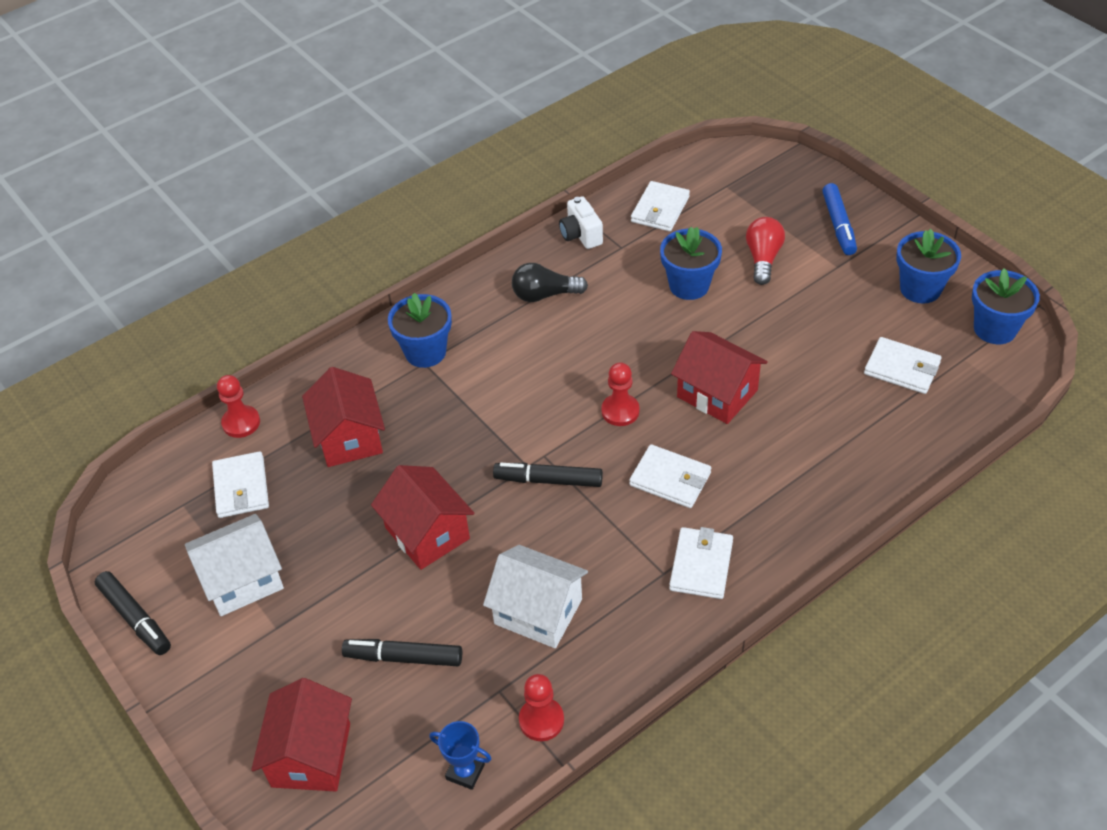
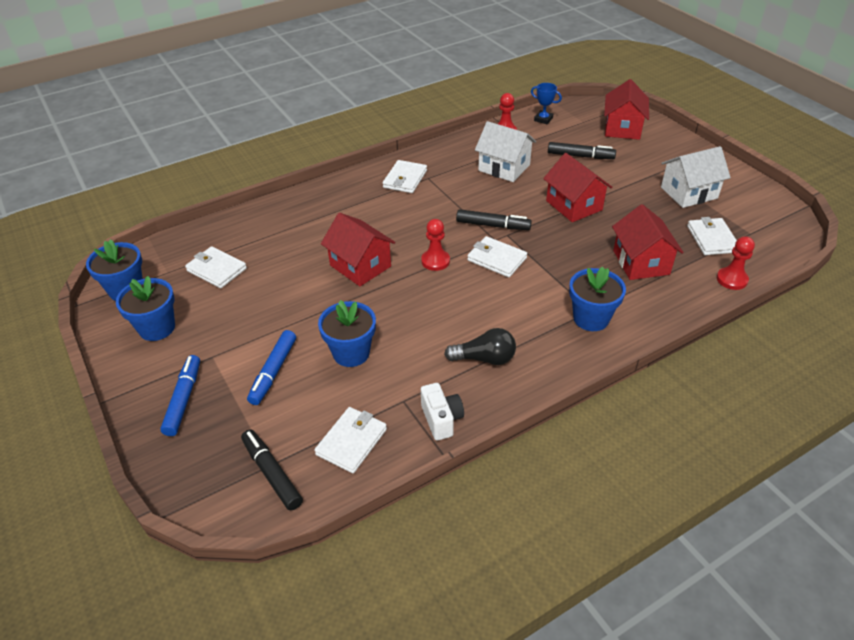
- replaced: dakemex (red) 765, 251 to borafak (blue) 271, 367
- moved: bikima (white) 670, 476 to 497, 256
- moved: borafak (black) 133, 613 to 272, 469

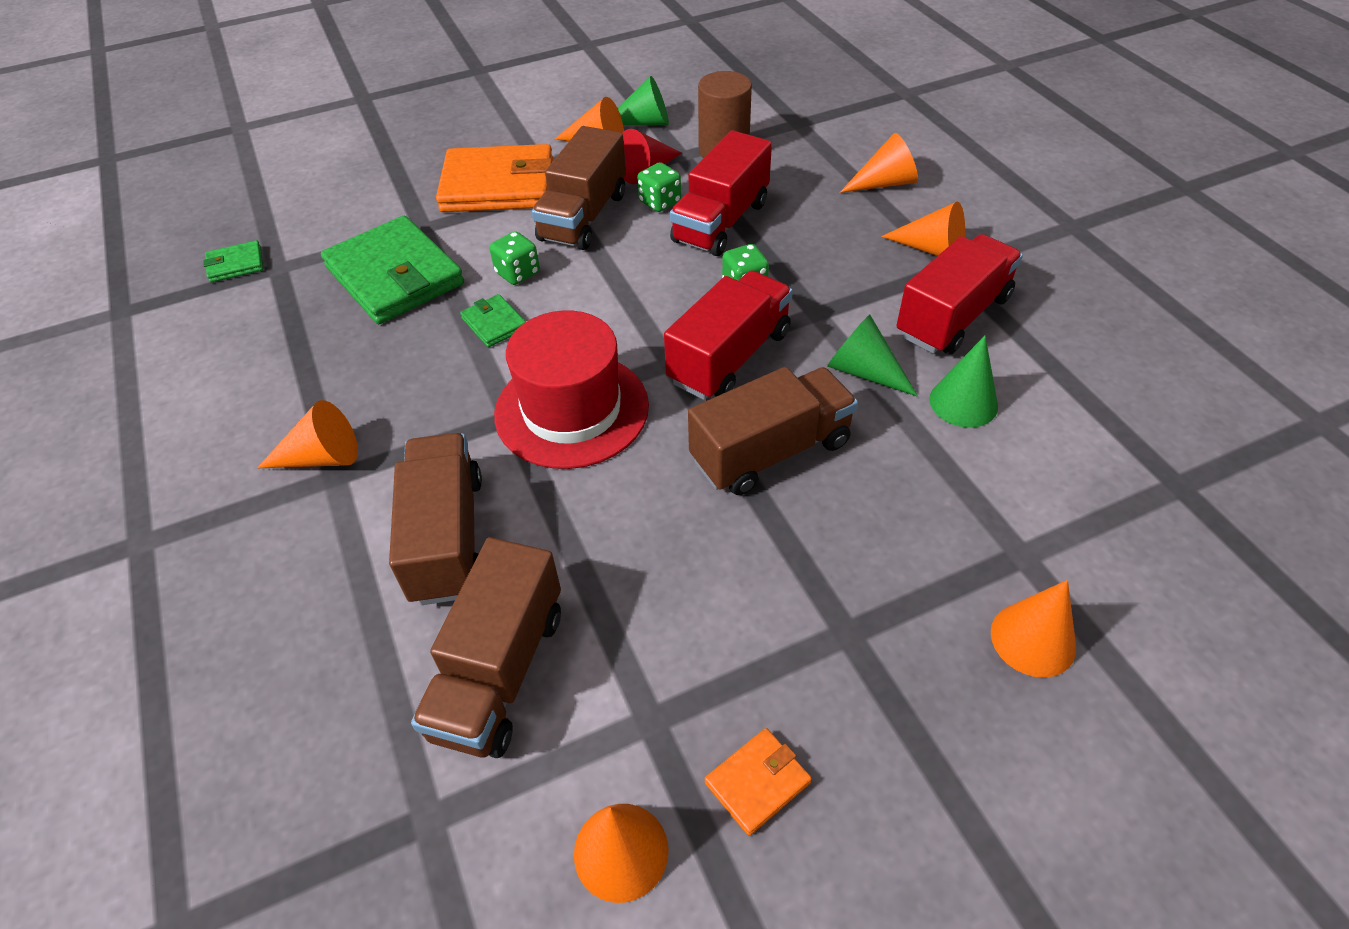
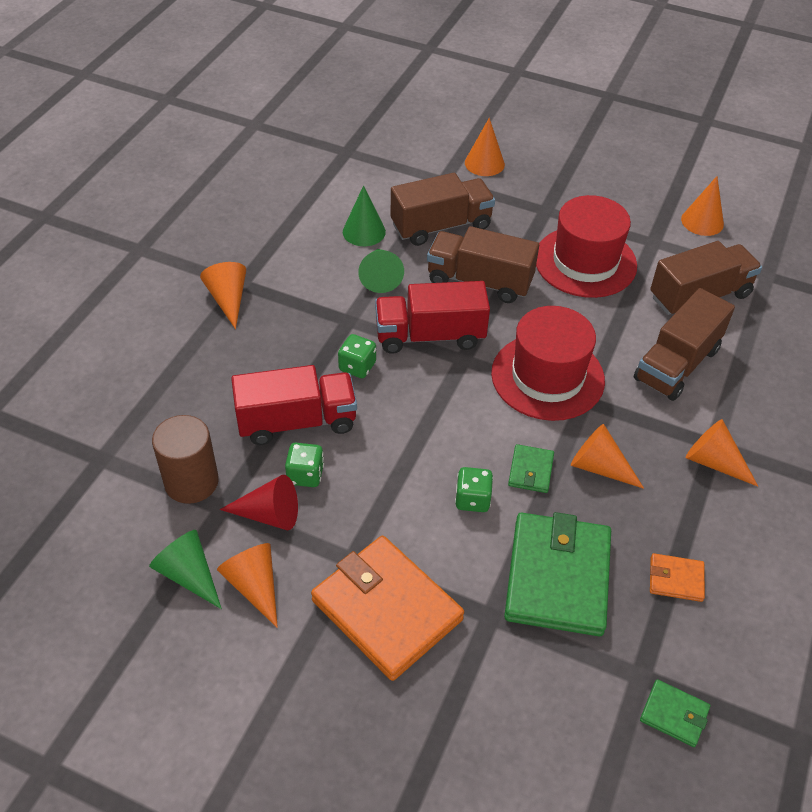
- moved: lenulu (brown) 579, 188 to 442, 209
- moved: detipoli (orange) 879, 163 to 607, 456
- removed: lenulu (red) 959, 294
- moved: bikima (orange) 758, 782 to 677, 577
- added: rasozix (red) 586, 246

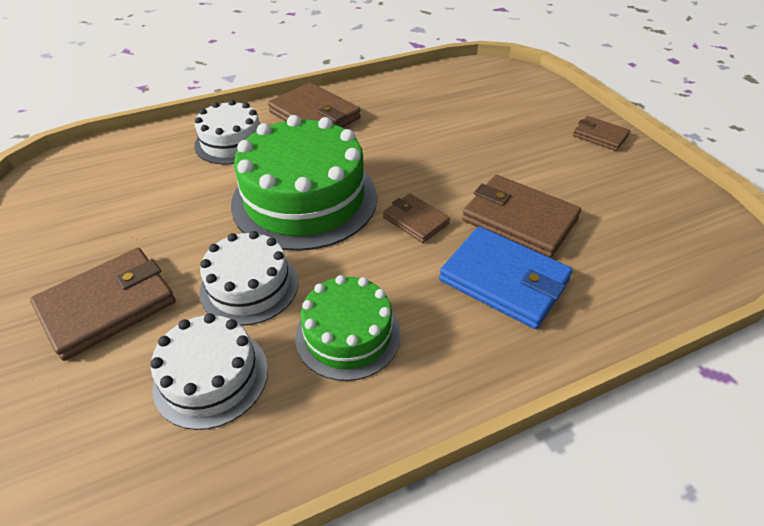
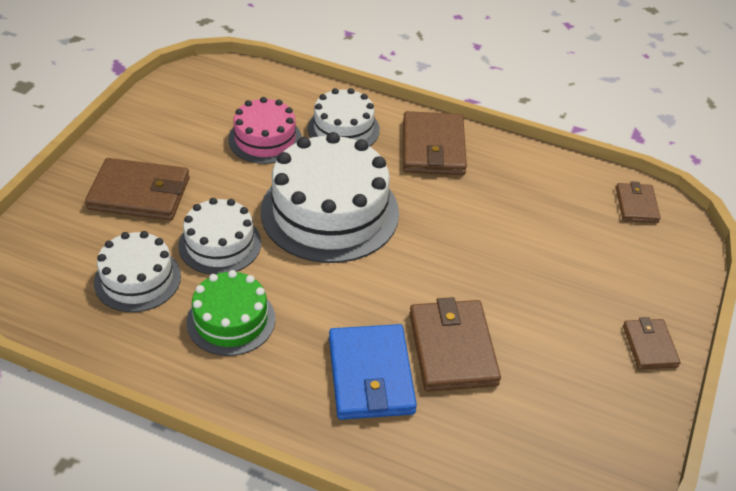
- recoloured: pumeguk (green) 304, 183 to pumeguk (white) 330, 197
- moved: bikima (brown) 416, 218 to 638, 202
- added: pumeguk (pink) 265, 130

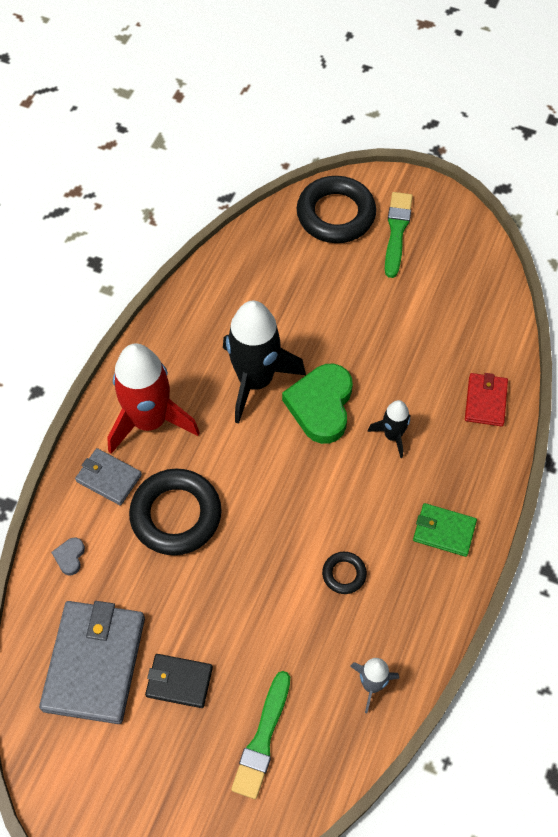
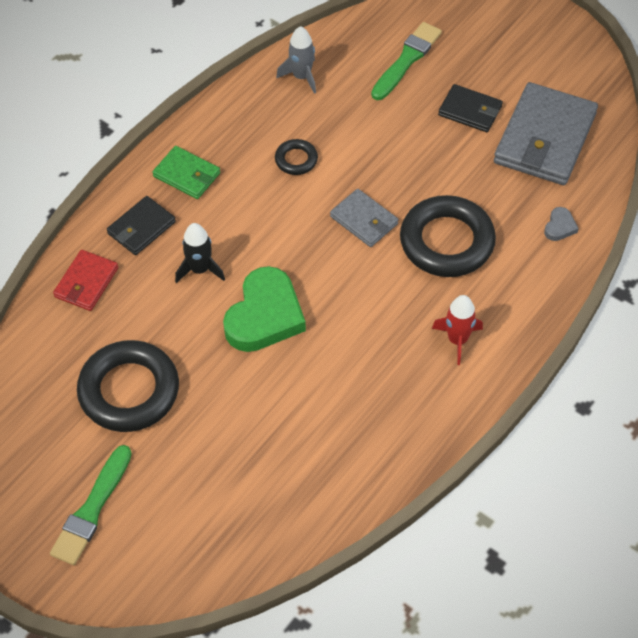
- moved: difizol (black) 336, 209 to 128, 386
- removed: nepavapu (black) 264, 362
- resized: nepavapu (red) 153, 399 = 457, 330 x0.49
- moved: bikima (grey) 108, 477 to 364, 218
- added: bikima (black) 141, 225

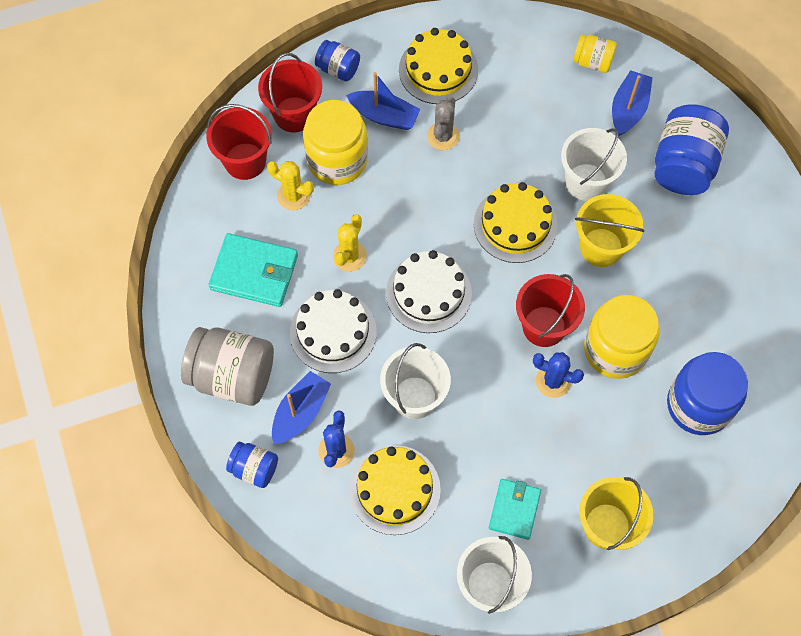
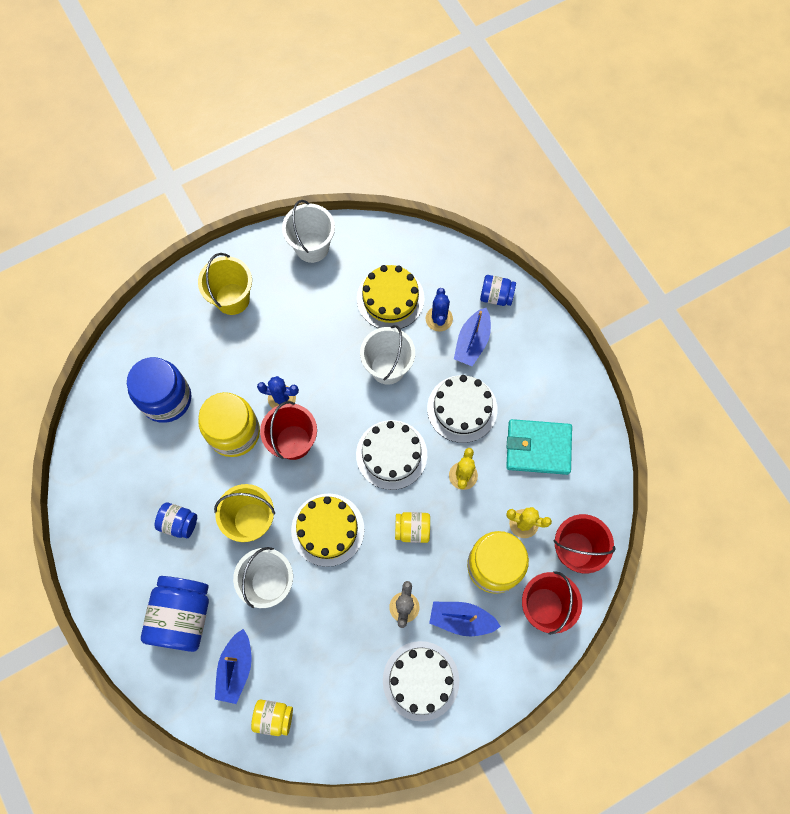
- recoloured: pumeguk (yellow) 438, 66 to pumeguk (white) 421, 681
- moved: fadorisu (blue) 337, 61 to 176, 520
- removed: fadorisu (grey) 227, 366
- removed: bikima (turquoise) 515, 509
- added: fadorisu (yellow) 412, 527

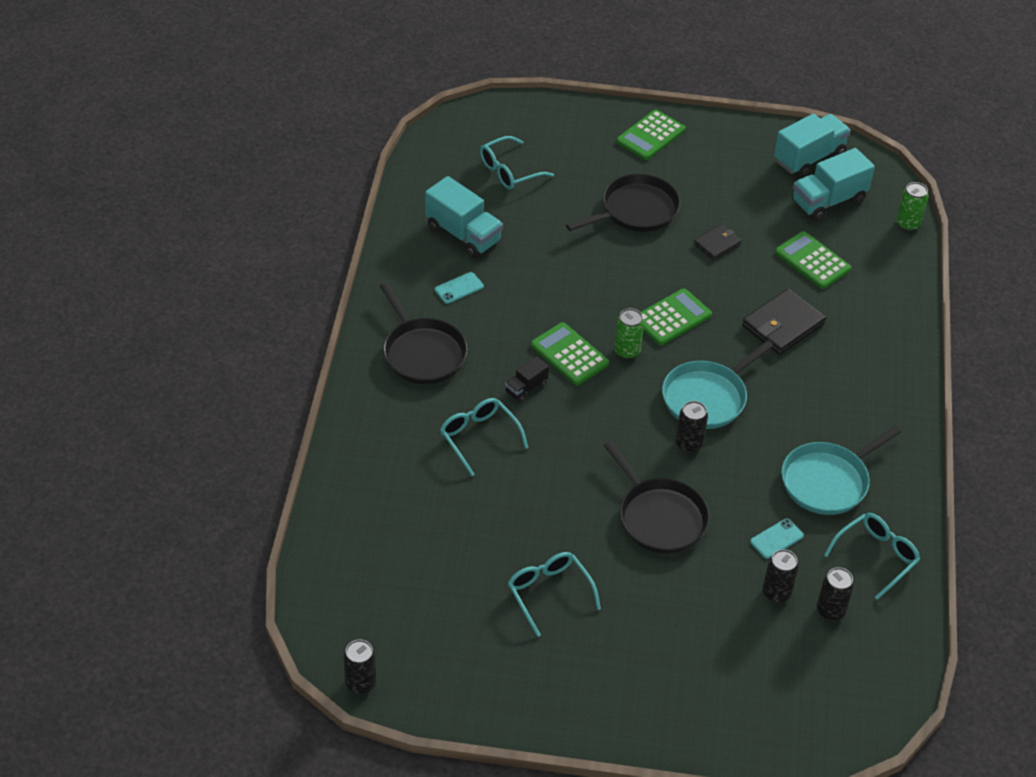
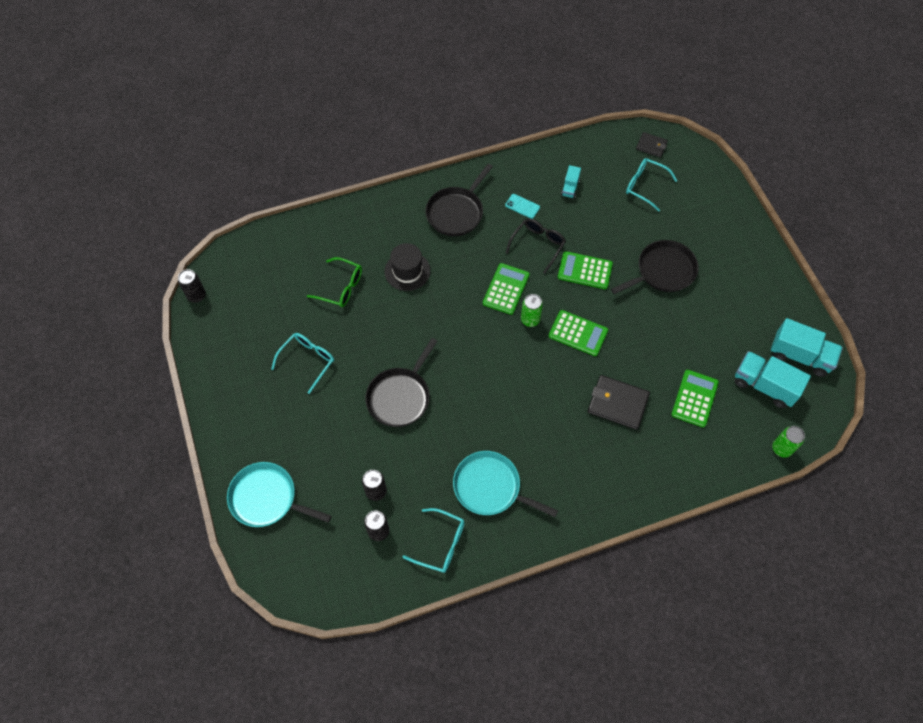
- moved: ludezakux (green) 651, 135 to 585, 270
- turned: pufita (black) 623, 203 = 655, 267 60 degrees counterclockwise
- resized: lenulu (turquoise) 464, 217 = 571, 182 x0.52
- moved: bikima (black) 717, 242 to 652, 145
- moved: pufita (turquoise) 718, 384 to 279, 494
- removed: lenulu (black) 527, 379
- replaced: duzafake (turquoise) 484, 437 to rasozix (black) 408, 267
- removed: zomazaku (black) 692, 427
- removed: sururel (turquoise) 777, 539
- added: duzafake (black) 536, 246
- added: duzafake (green) 334, 282

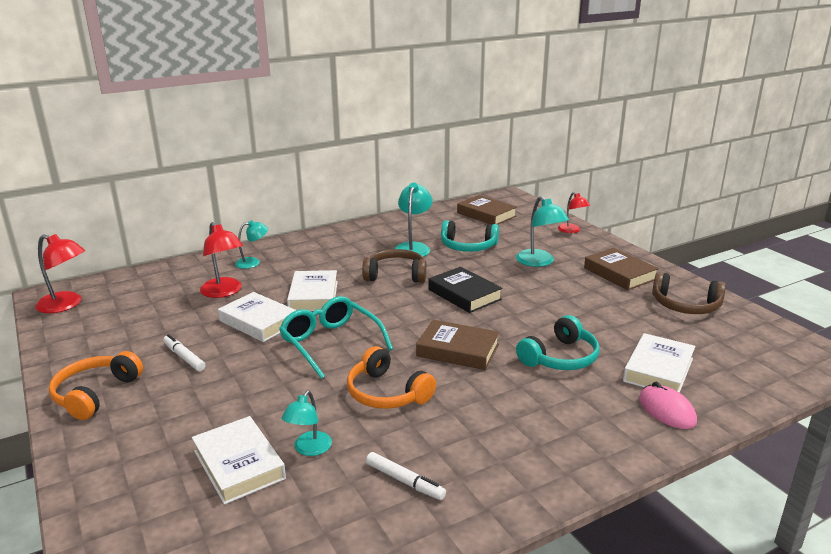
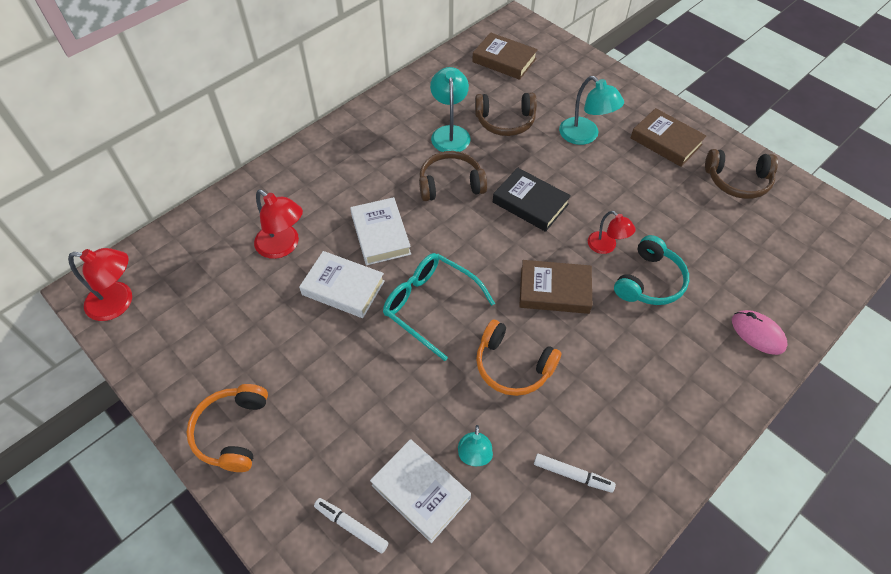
- moved: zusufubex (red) 574, 212 to 612, 232
- removed: zusufubex (turquoise) 251, 244
- recoloured: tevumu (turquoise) 470, 236 to tevumu (brown) 506, 114
- removed: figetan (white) 659, 363
- moved: borafak (white) 184, 352 to 351, 525

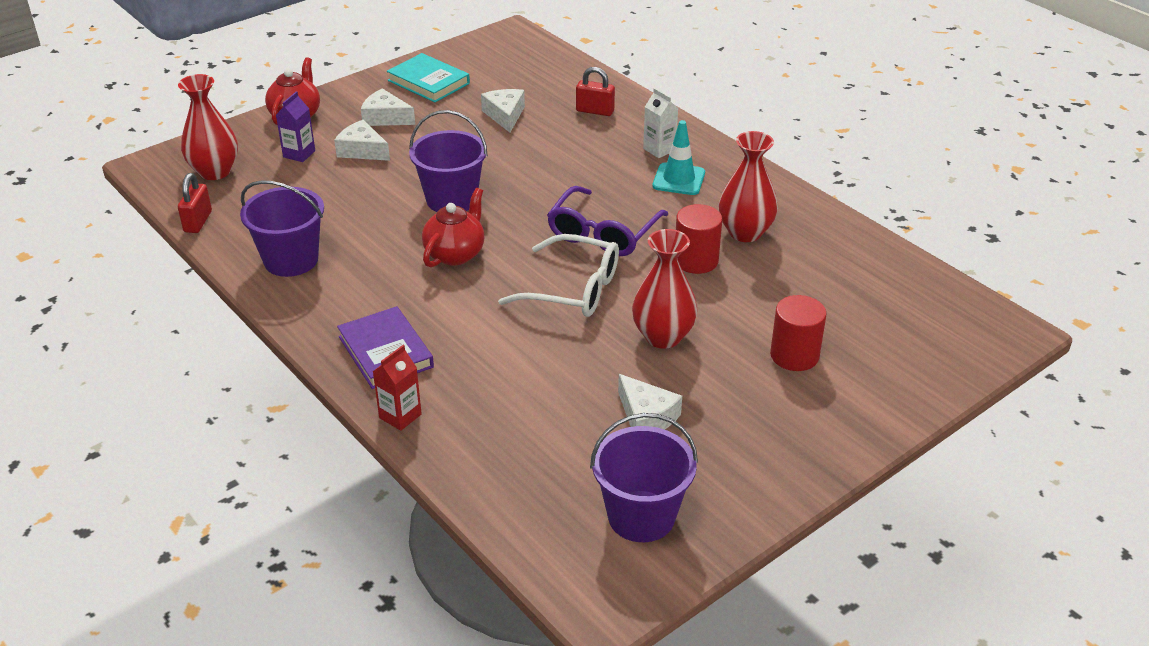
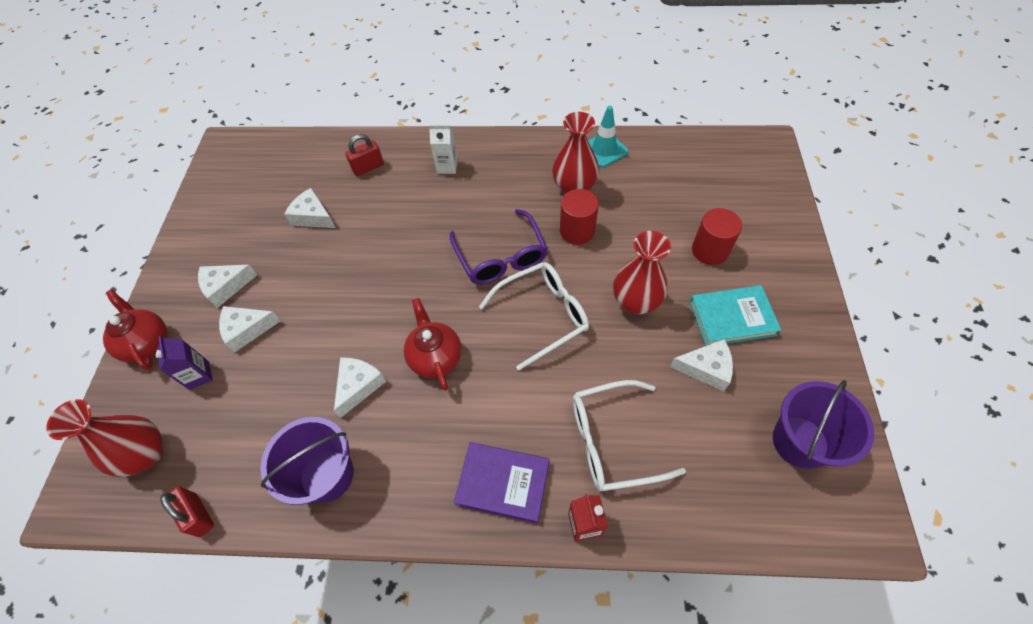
- moved: figetan (turquoise) 428, 78 to 735, 315
- removed: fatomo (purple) 448, 161
- moved: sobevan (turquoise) 678, 157 to 608, 136
- added: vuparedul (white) 360, 388
- added: duzafake (white) 629, 435

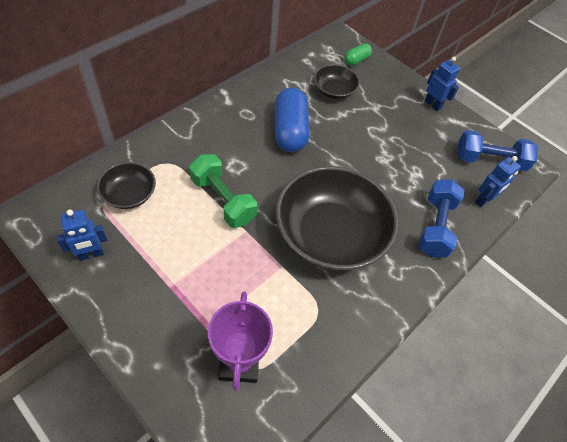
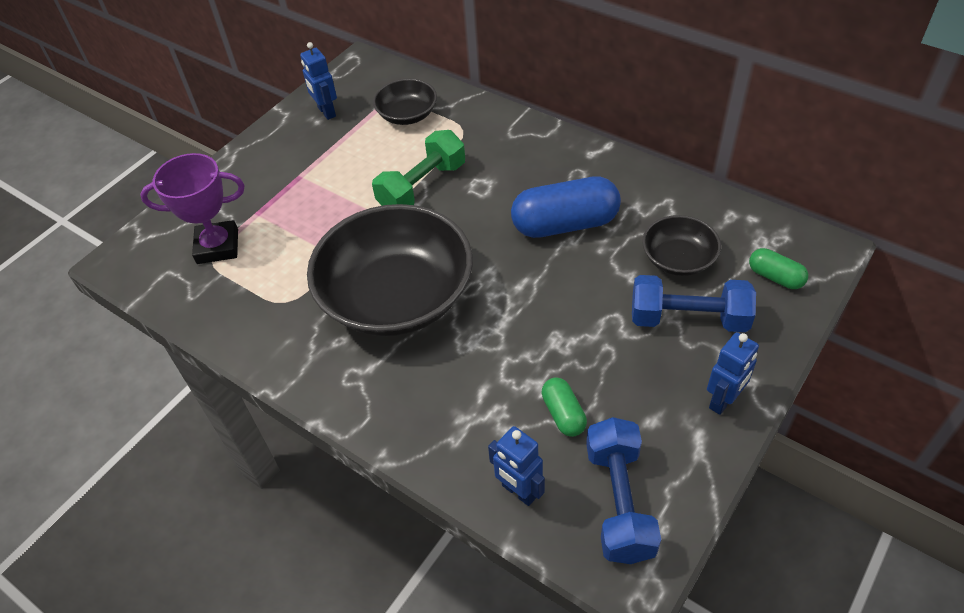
- moved: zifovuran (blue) 441, 218 to 694, 303
- added: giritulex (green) 564, 407

